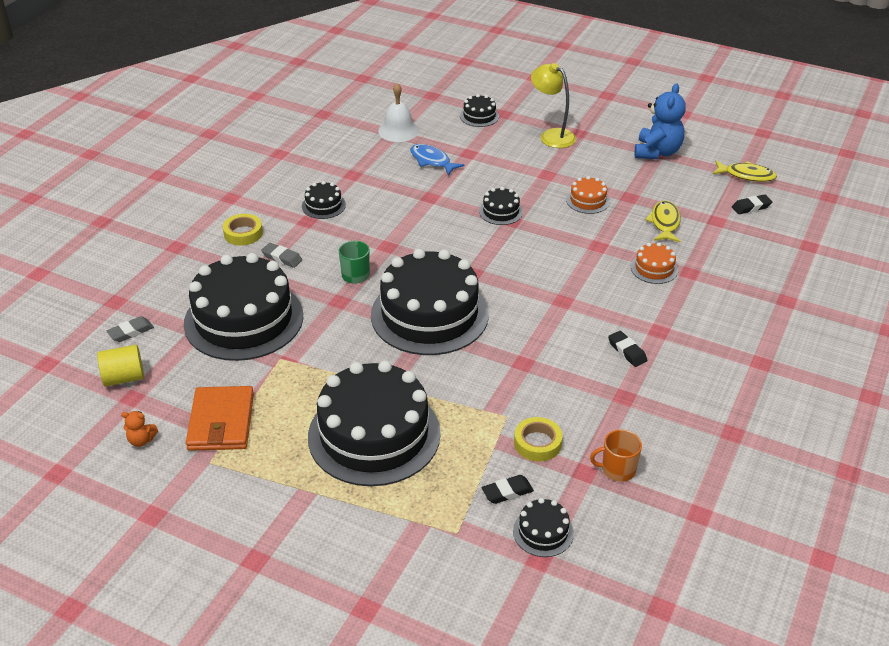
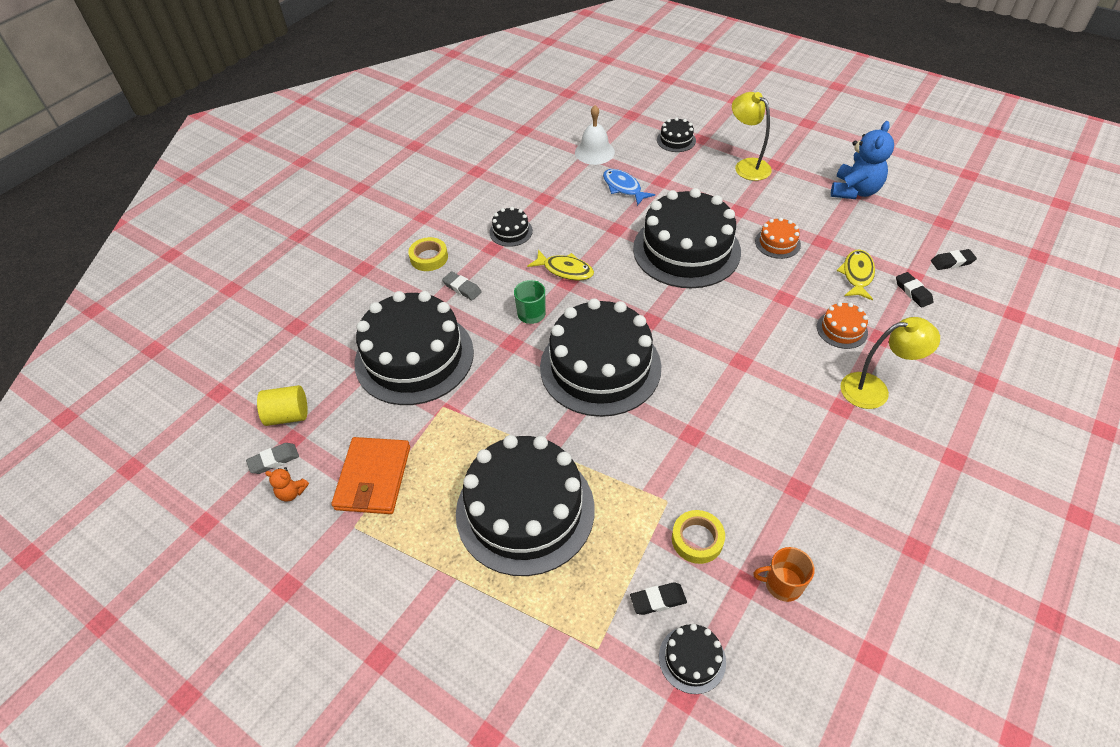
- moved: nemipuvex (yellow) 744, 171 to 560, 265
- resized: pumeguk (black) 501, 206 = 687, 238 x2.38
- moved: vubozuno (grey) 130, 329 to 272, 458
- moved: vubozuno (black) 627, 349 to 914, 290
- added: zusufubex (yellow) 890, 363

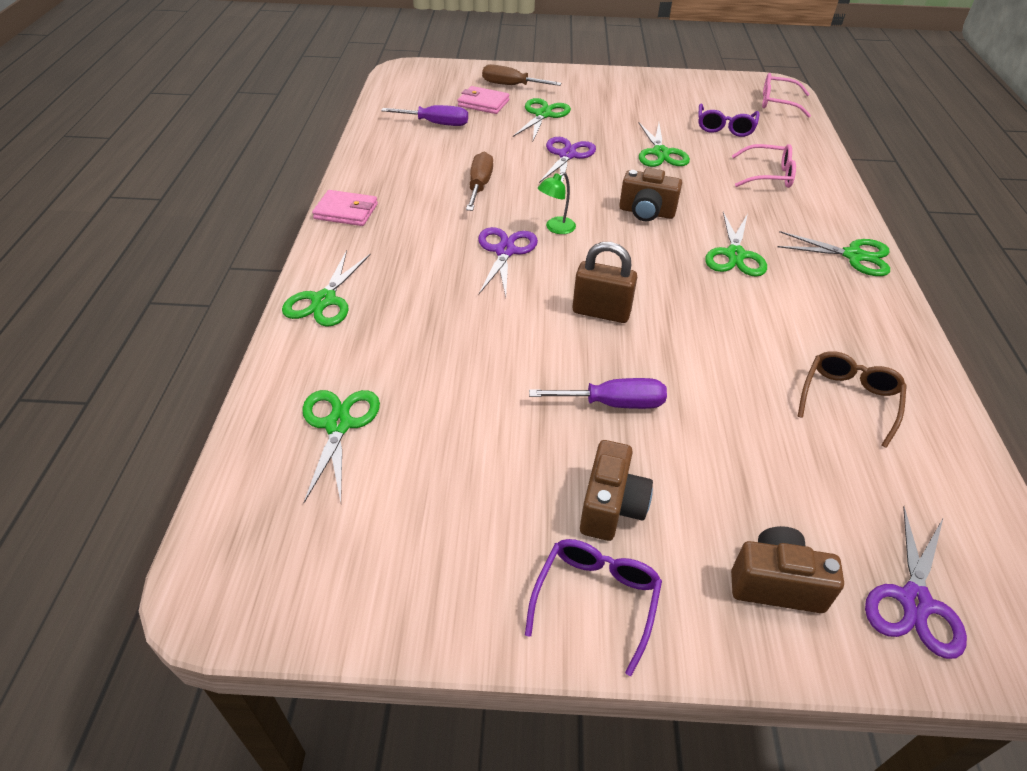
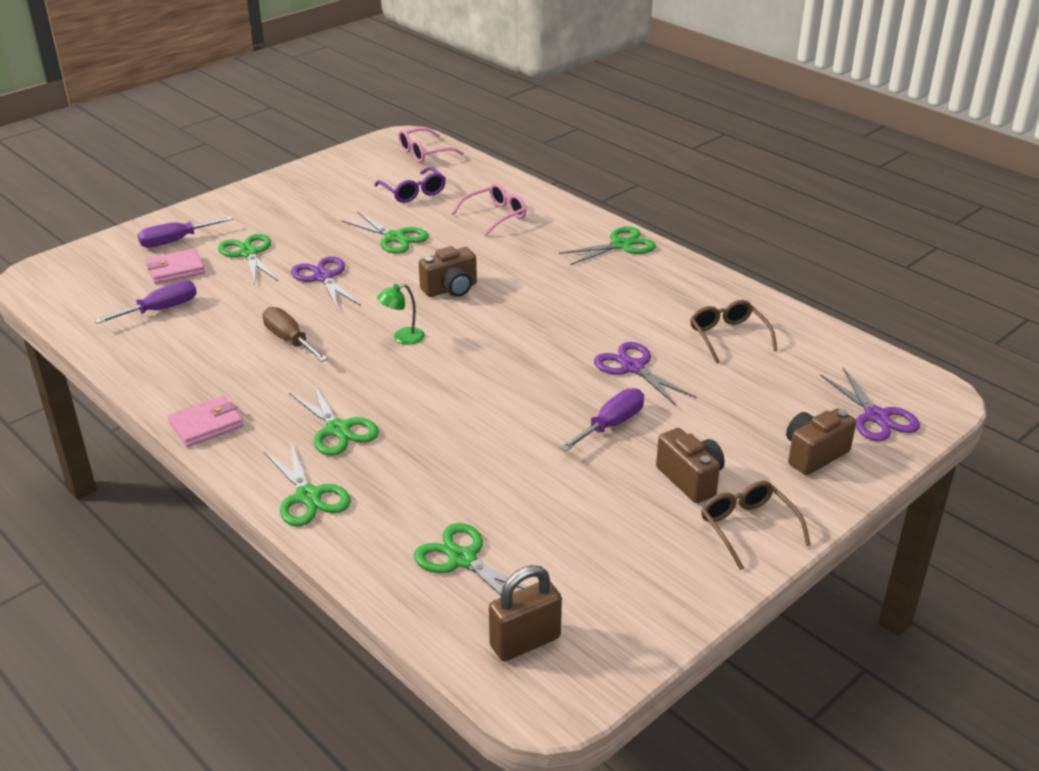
- recoloured: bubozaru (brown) 521, 75 to bubozaru (purple) 185, 232
- turned: zusufubex (green) 557, 203 = 401, 314 60 degrees clockwise
- moved: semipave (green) 736, 244 to 334, 419
- moved: semipave (purple) 508, 262 to 645, 374
- moved: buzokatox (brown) 605, 282 to 525, 613
- recoloured: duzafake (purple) 593, 607 to duzafake (brown) 756, 525

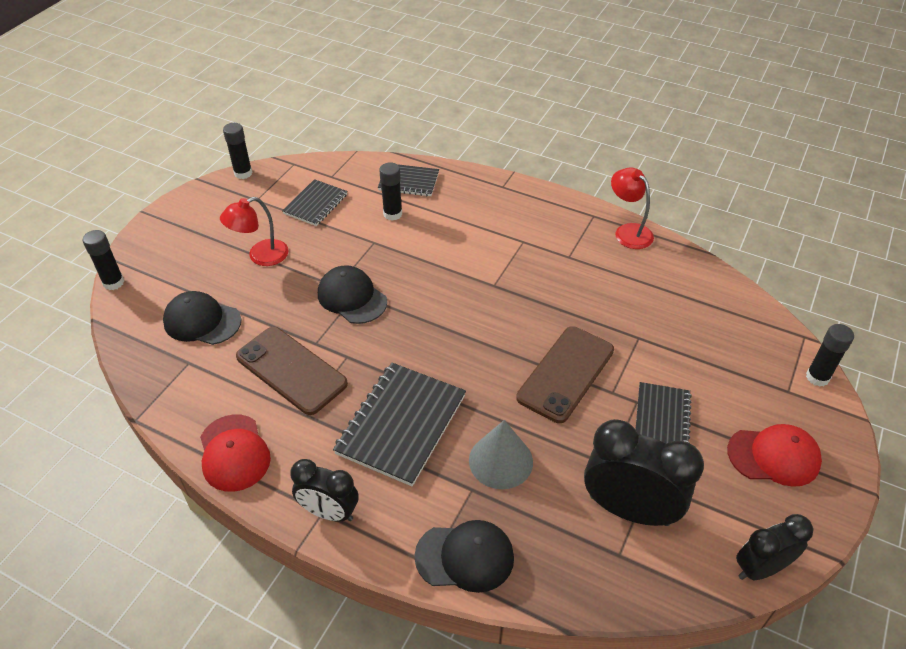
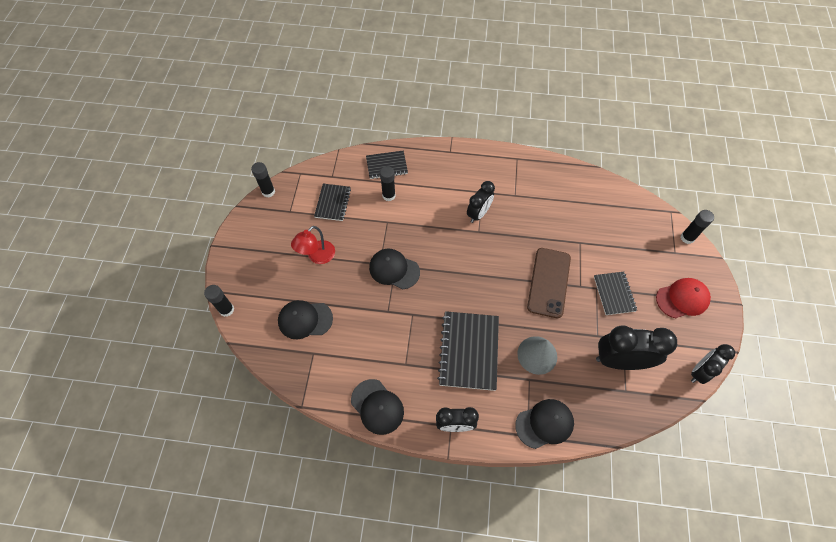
- removed: zusufubex (red) 632, 208
- removed: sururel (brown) 292, 371
- recoloured: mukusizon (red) 235, 453 to mukusizon (black) 377, 407
- added: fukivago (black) 481, 202

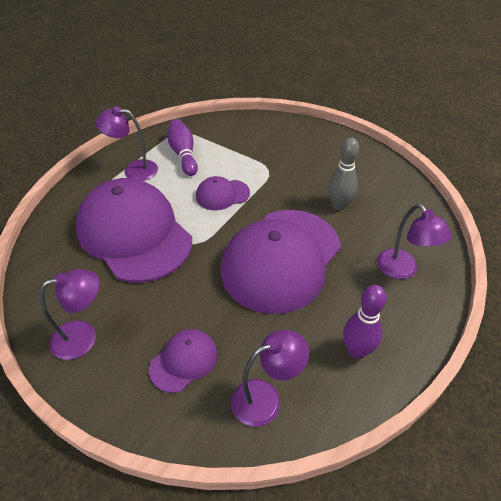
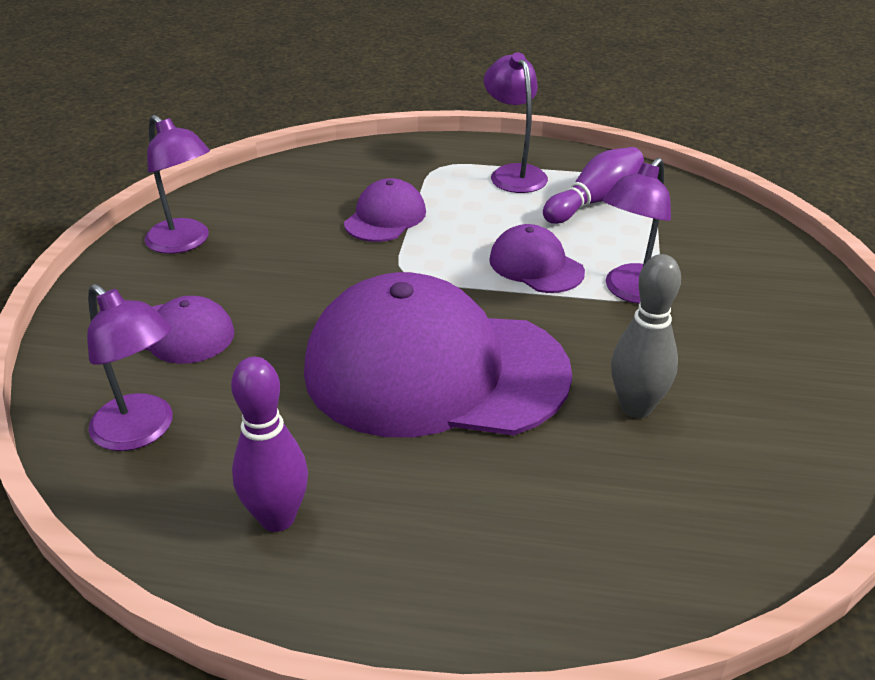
- resized: mukusizon (purple) 134, 230 = 385, 210 x0.45
- moved: zusufubex (purple) 414, 241 to 637, 231

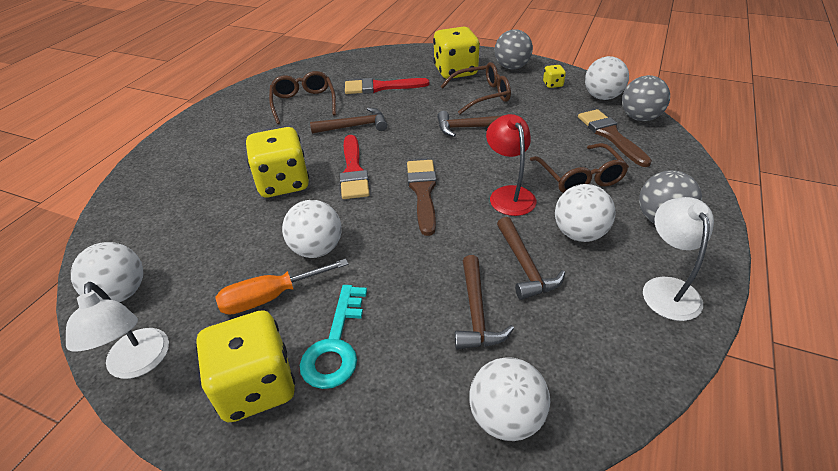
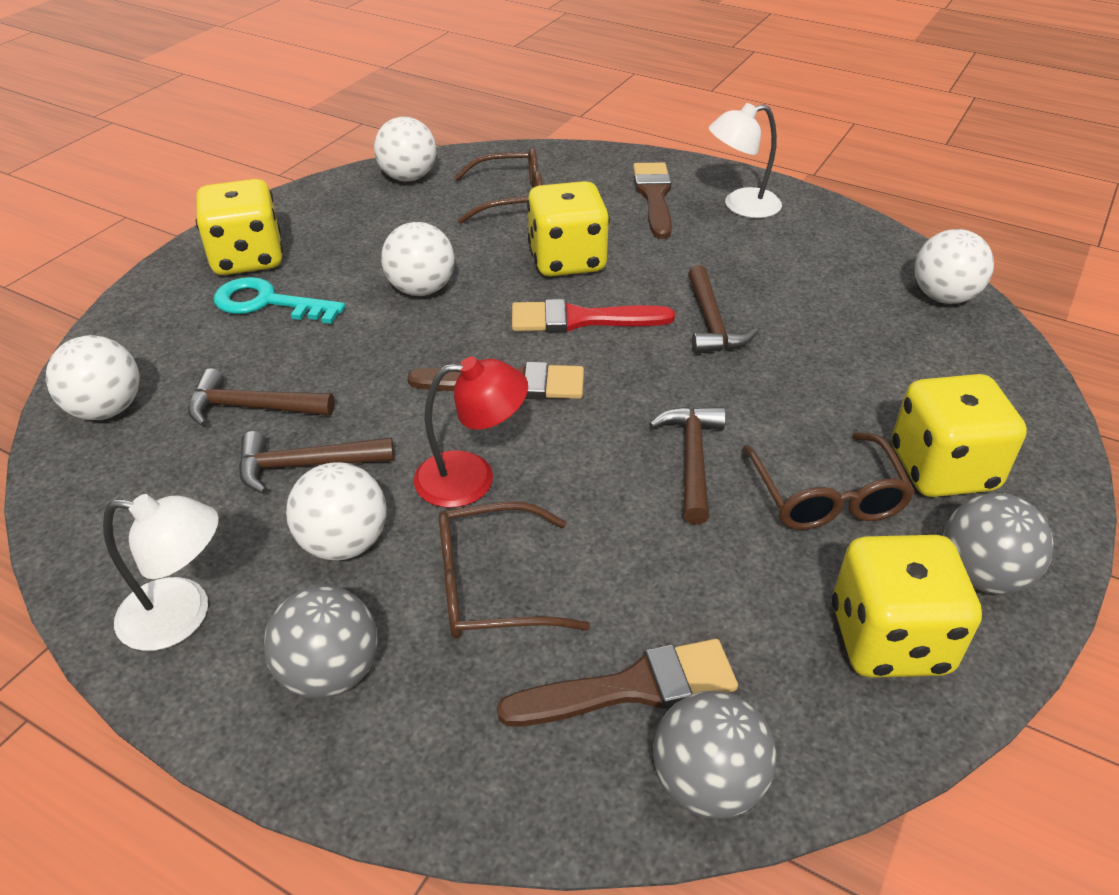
- moved: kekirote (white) 607, 78 to 954, 266
- resized: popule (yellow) 554, 76 = 907, 606 x2.30
- moved: duzafake (brown) 302, 97 to 498, 186
- removed: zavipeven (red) 387, 86
- removed: bubozaru (orange) 282, 287
- moved: zusufubex (white) 117, 330 to 745, 160
- added: zavipeven (brown) 652, 201

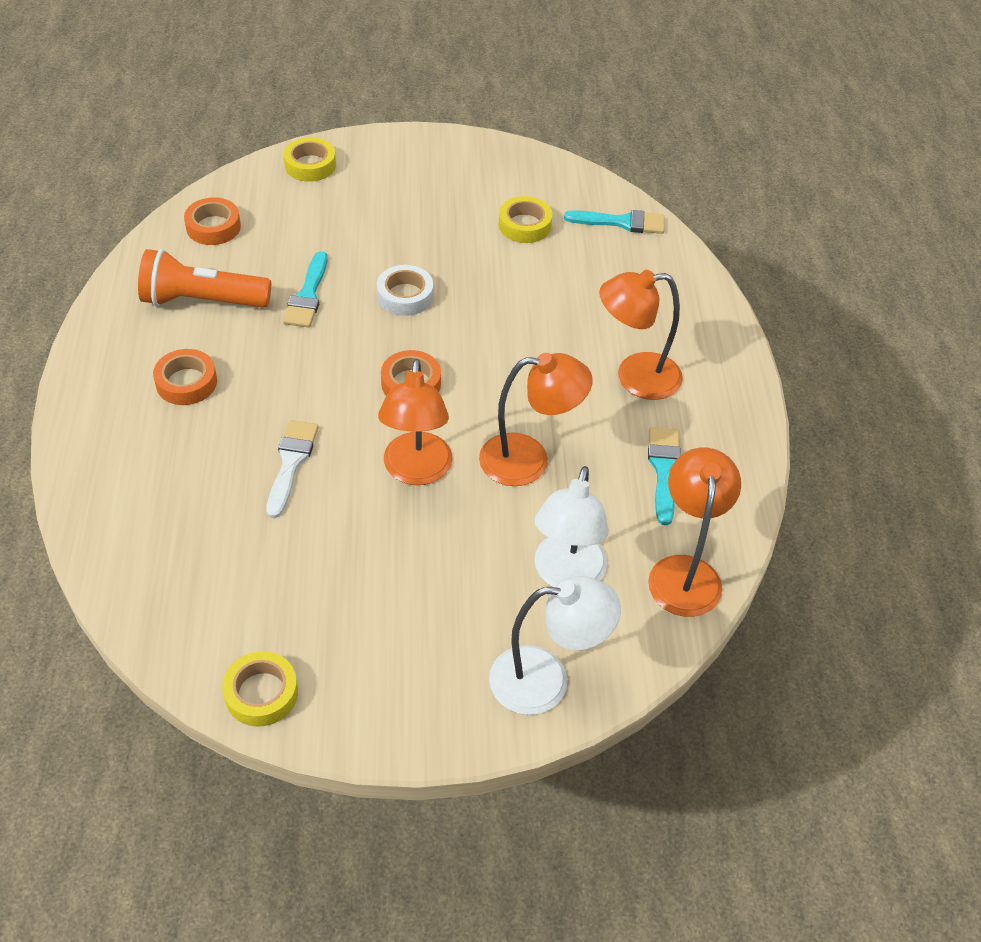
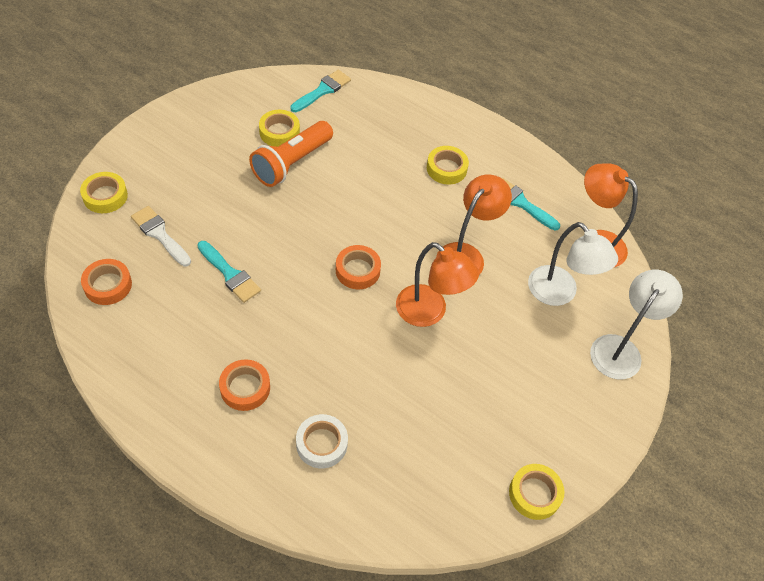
- moved: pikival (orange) 204, 278 to 291, 154
- moved: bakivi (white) 405, 290 to 322, 441
- replaced: zusufubex (orange) 641, 335 to bakivi (yellow) 448, 165
- moved: zavipeven (white) 292, 469 to 161, 236

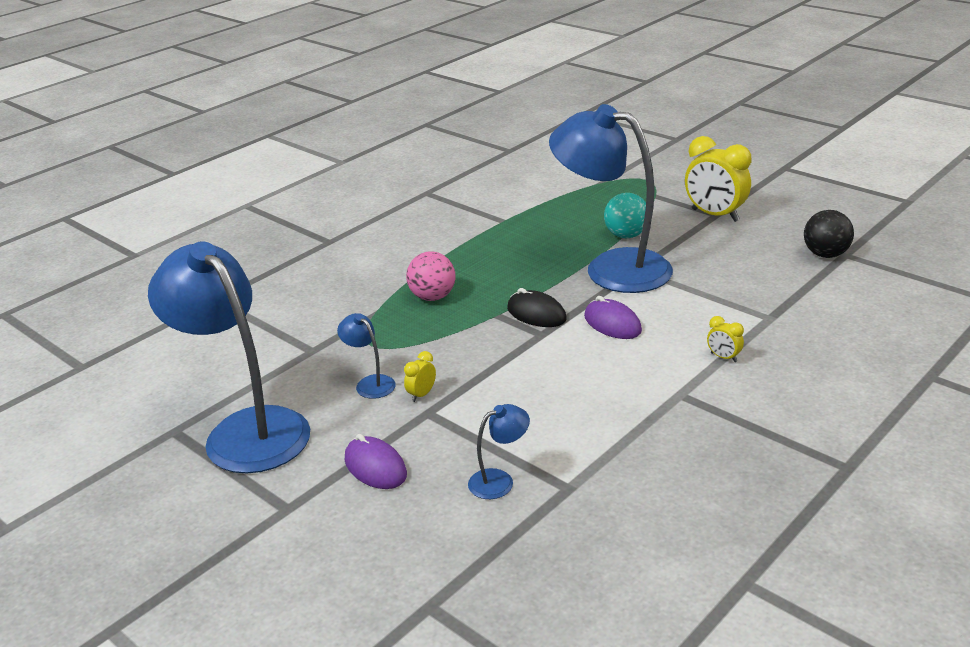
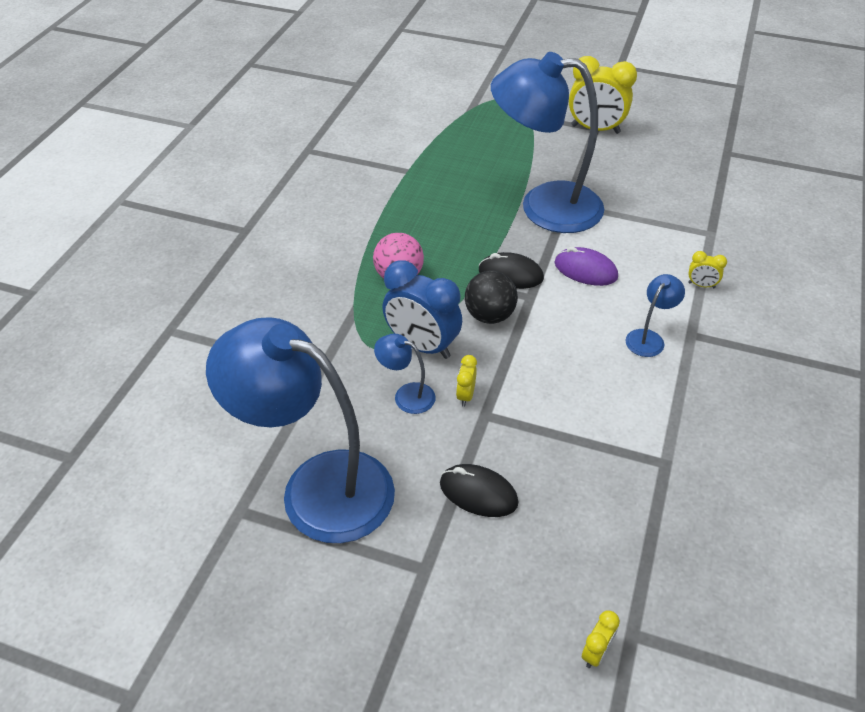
- removed: kekirote (turquoise) 625, 215
- moved: kekirote (black) 829, 234 to 491, 297
- moved: zusufubex (blue) 499, 451 to 655, 315
- recoloured: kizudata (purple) 376, 461 to kizudata (black) 479, 490
- added: fukivago (blue) 422, 310
- added: fukivago (yellow) 601, 639

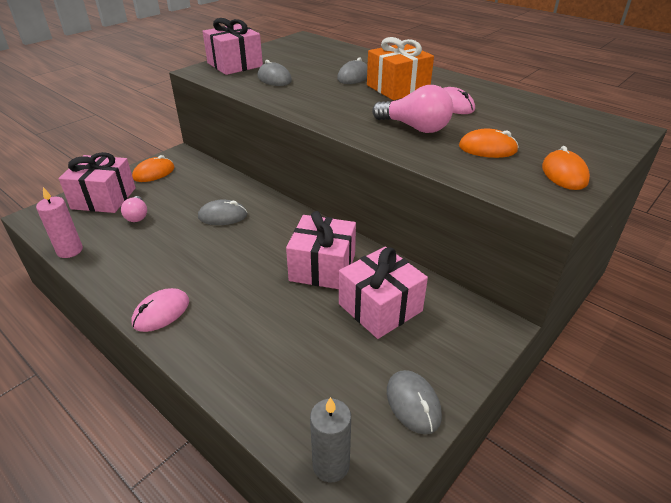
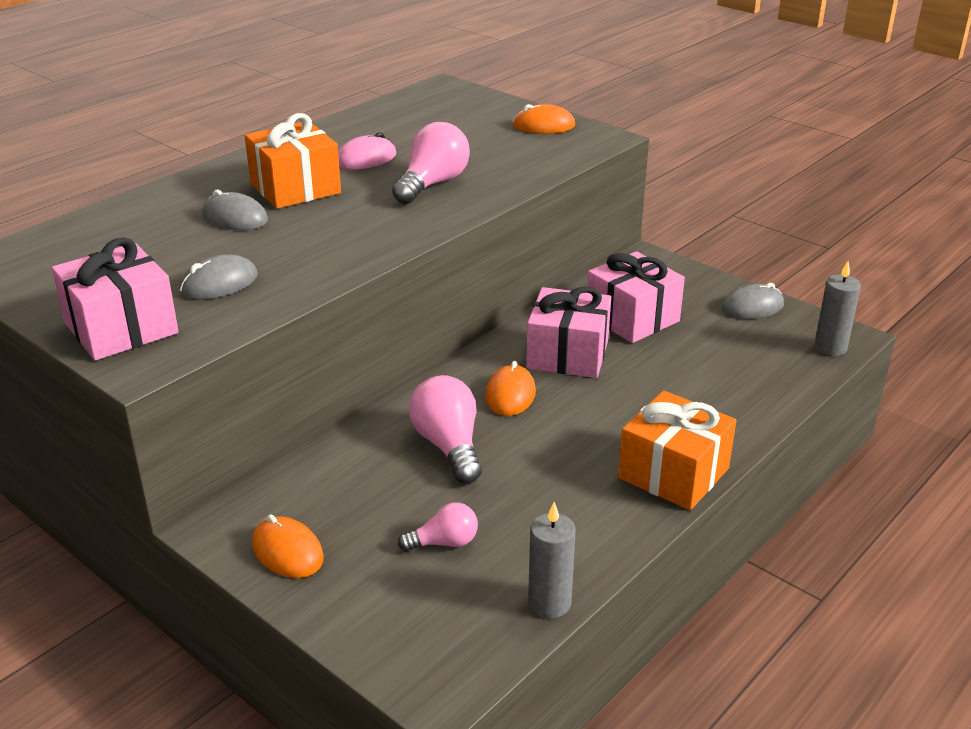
- moved: kizudata (orange) 489, 143 to 510, 388
- removed: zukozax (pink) 97, 182
- recoloured: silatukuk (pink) 59, 222 to silatukuk (grey) 552, 560
- replaced: kizudata (grey) 222, 212 to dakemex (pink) 445, 429
- replaced: kizudata (pink) 160, 310 to zukozax (orange) 677, 450

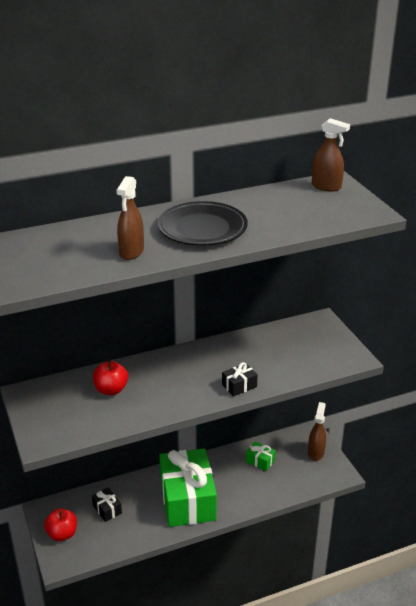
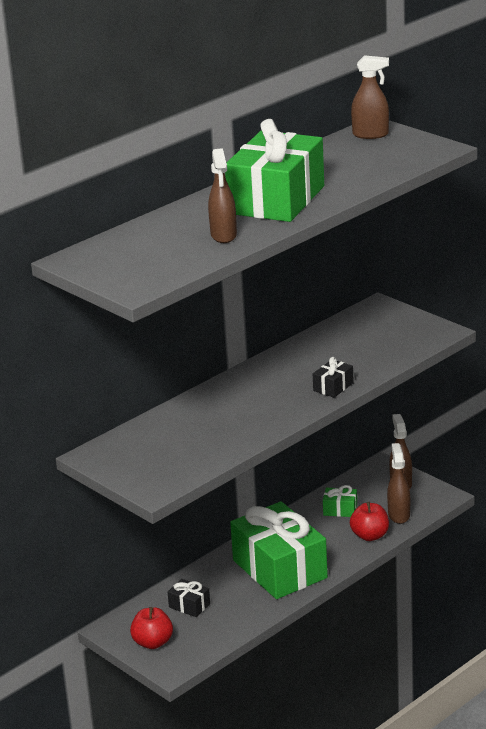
- replaced: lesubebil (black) 203, 223 to zukozax (green) 274, 170
- moved: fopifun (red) 110, 378 to 369, 521
- added: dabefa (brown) 398, 483

